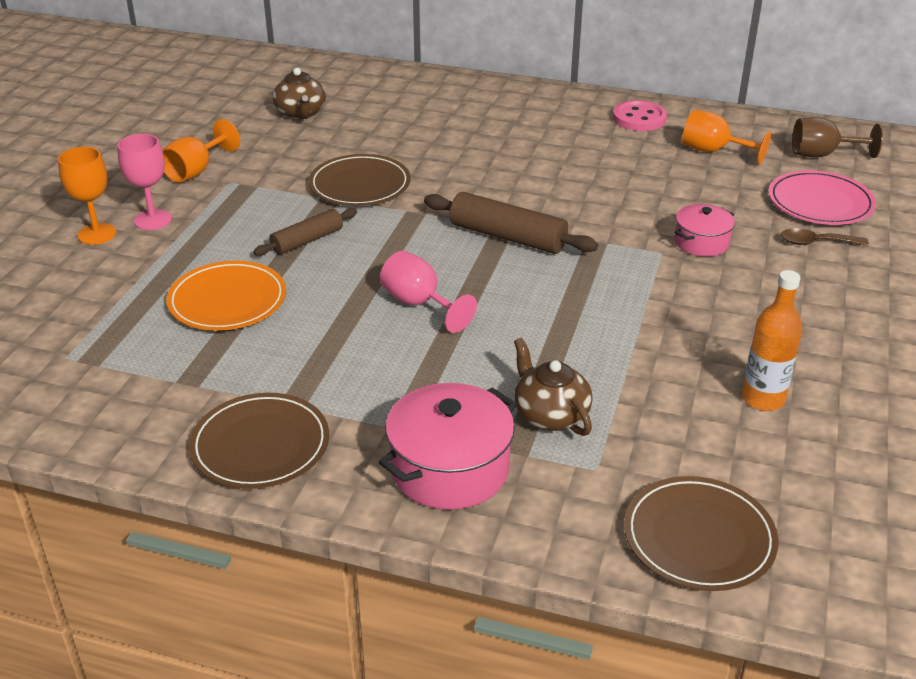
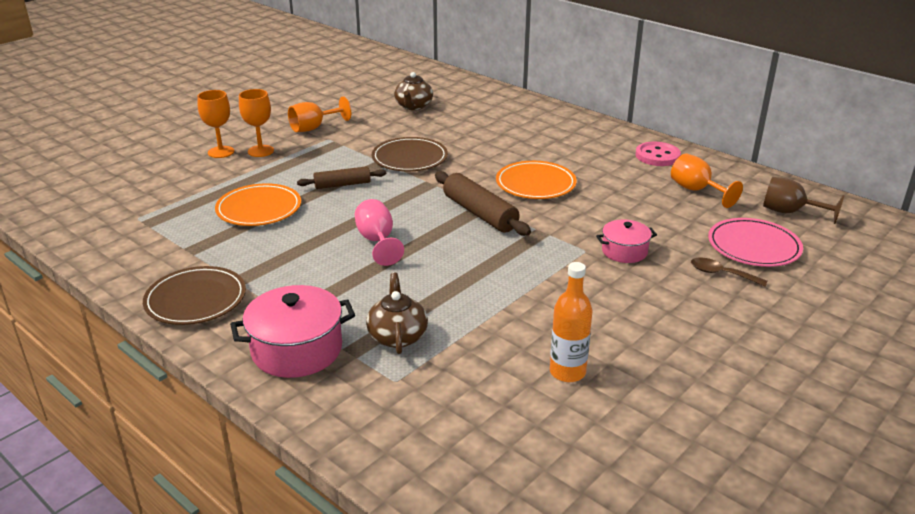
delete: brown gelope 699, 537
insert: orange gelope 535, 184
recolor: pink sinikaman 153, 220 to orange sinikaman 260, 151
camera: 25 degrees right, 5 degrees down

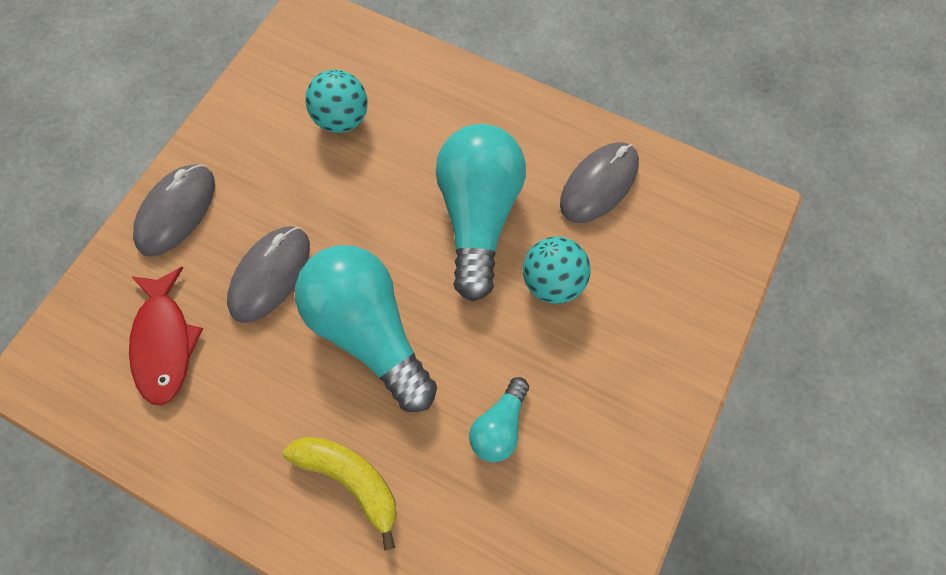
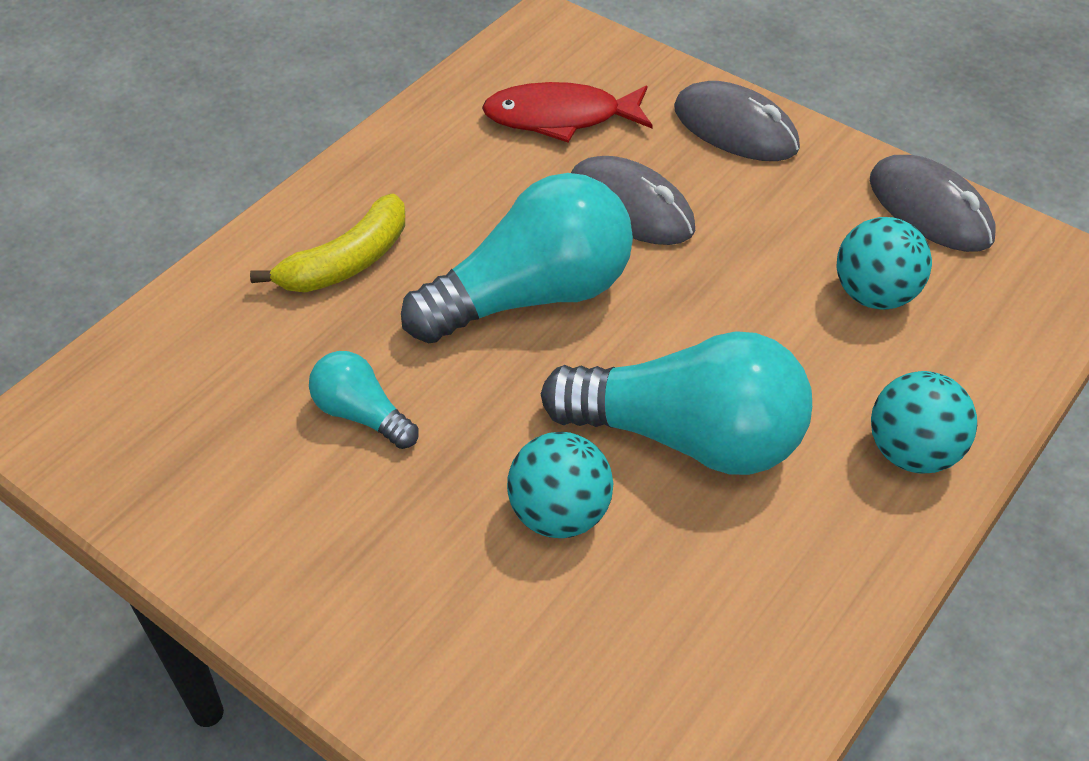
insert: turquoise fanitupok 912, 452
move: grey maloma 599, 184 to 930, 209
camera: 100 degrees right, 20 degrees down

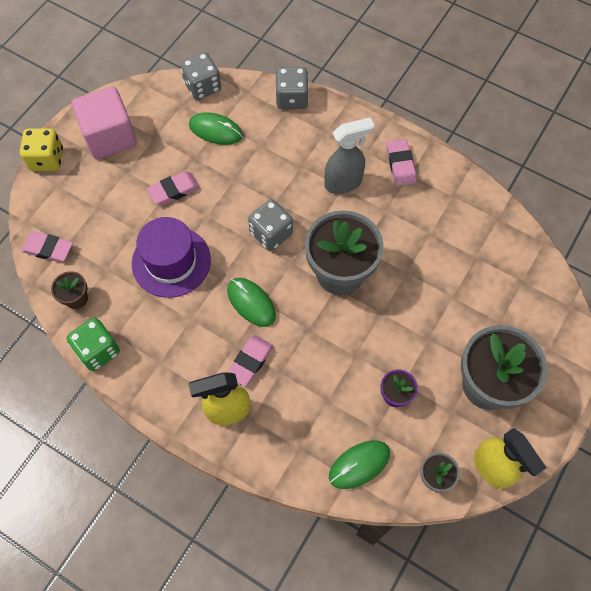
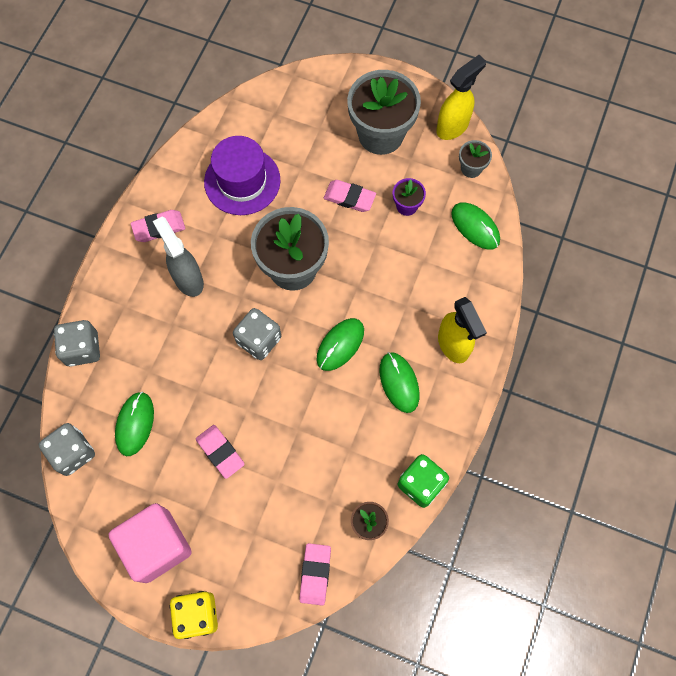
insert: green maloma 399, 383
move: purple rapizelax 171, 261 to 242, 181; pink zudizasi 250, 361 to 349, 198
camera: 100 degrees left, 5 degrees up

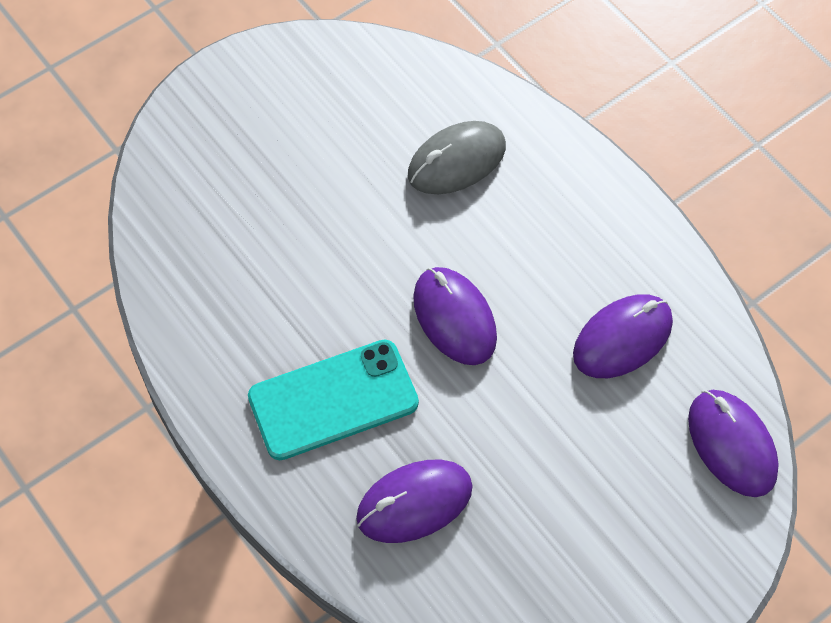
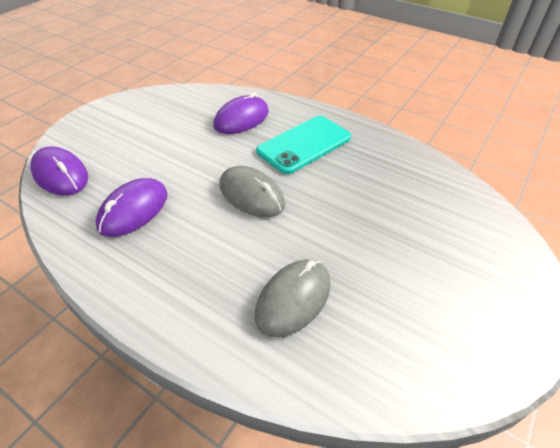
recolor: purple maloma 454, 318 to grey maloma 251, 195
camera: 160 degrees right, 15 degrees down

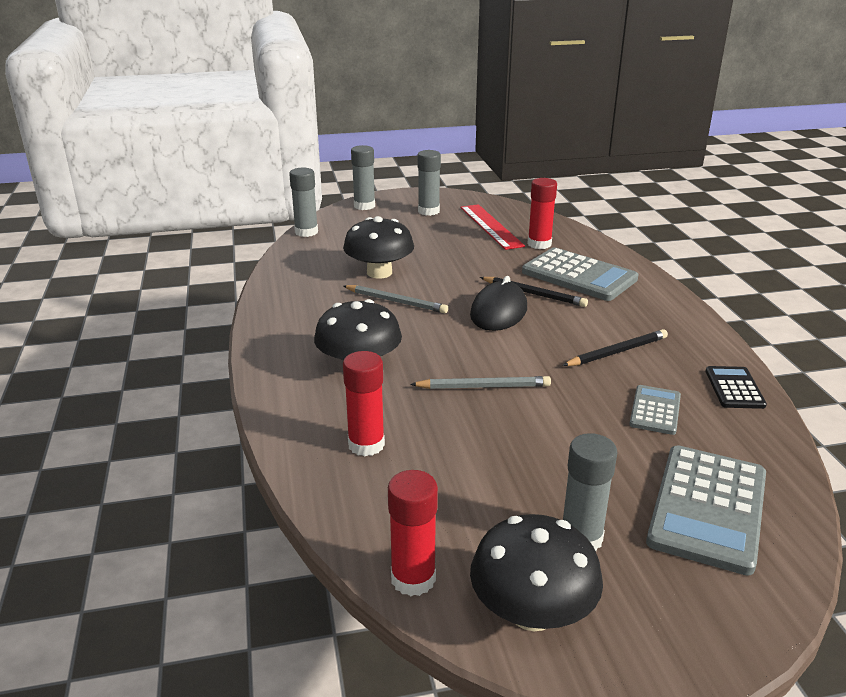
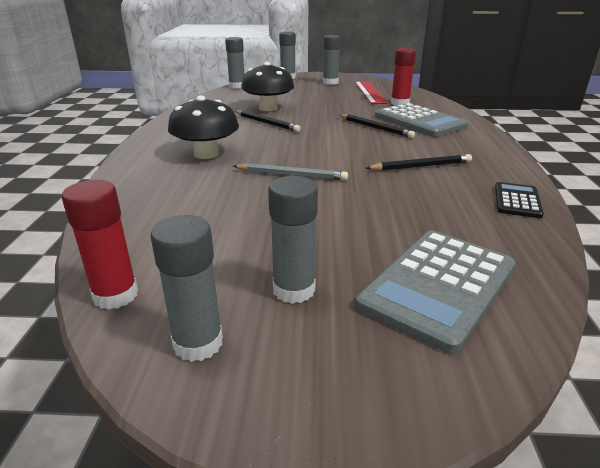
delete: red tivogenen 366, 444; black maloma 499, 312; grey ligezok 655, 410
replace: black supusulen 532, 612 to grey tivogenen 198, 343
recolor: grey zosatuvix 396, 301 to black zosatuvix 266, 123
camera: 15 degrees right, 0 degrees up

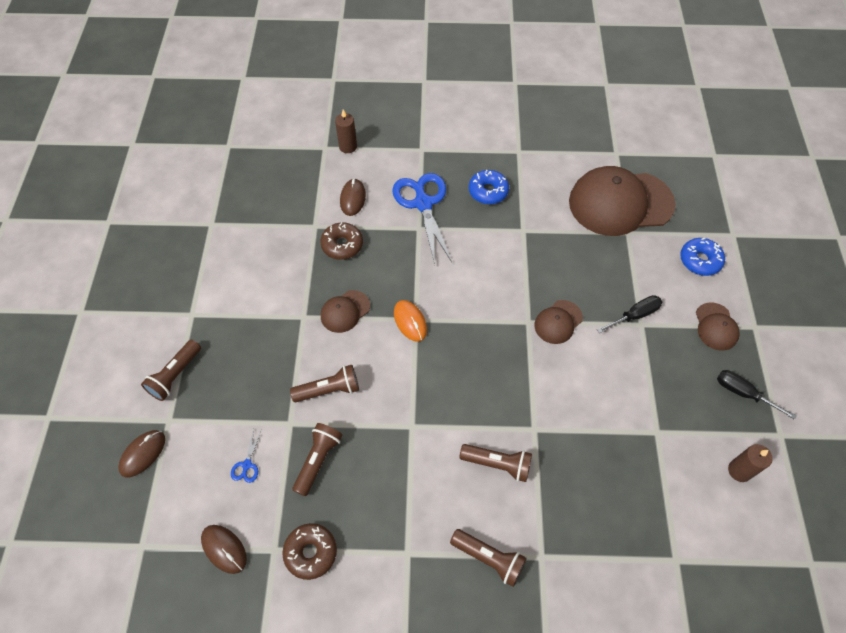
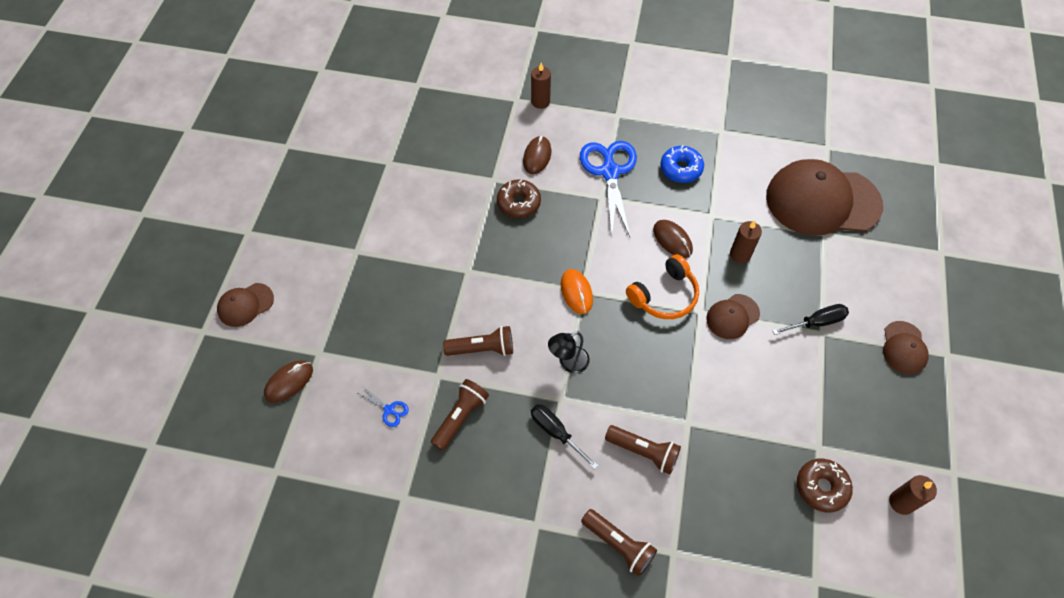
delete: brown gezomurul 175, 375; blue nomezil 700, 260
insert: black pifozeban 568, 363; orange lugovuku 664, 295; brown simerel 740, 254
move: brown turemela 345, 311 to 245, 305; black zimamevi 743, 393 to 556, 433; brown maloma 224, 549 to 672, 240; brown nomezil 311, 552 to 821, 487
rotate: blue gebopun 247, 465 = 389, 410 75 degrees counterclockwise
camera: 10 degrees right, 0 degrees up

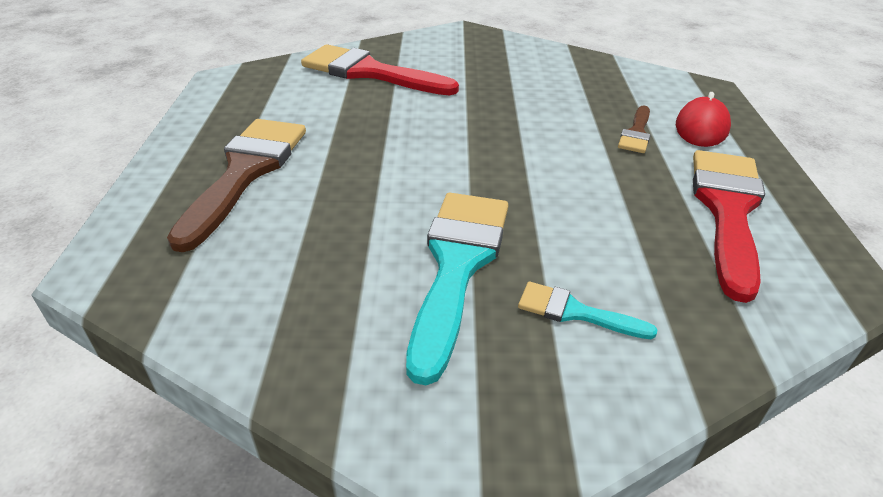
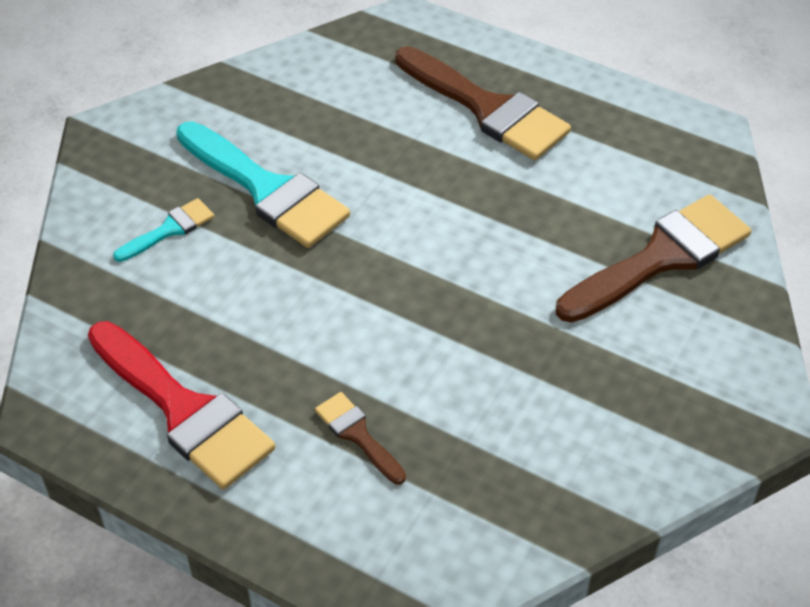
delete: red maloma 701, 127
recolor: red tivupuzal 370, 72 to brown tivupuzal 661, 258
camera: 120 degrees right, 10 degrees up

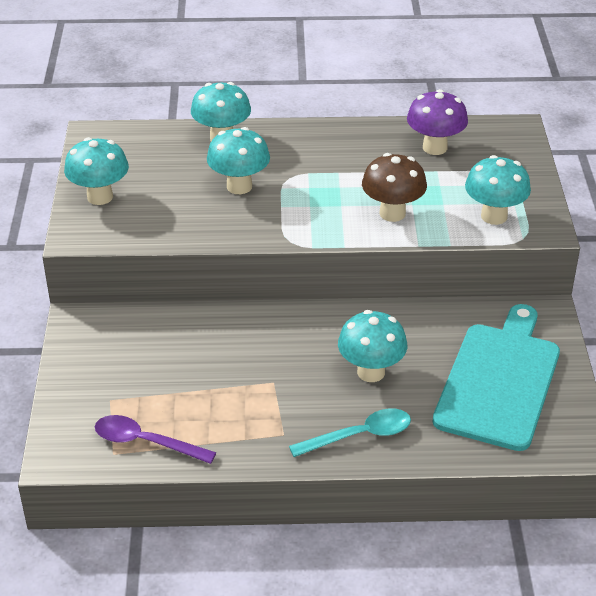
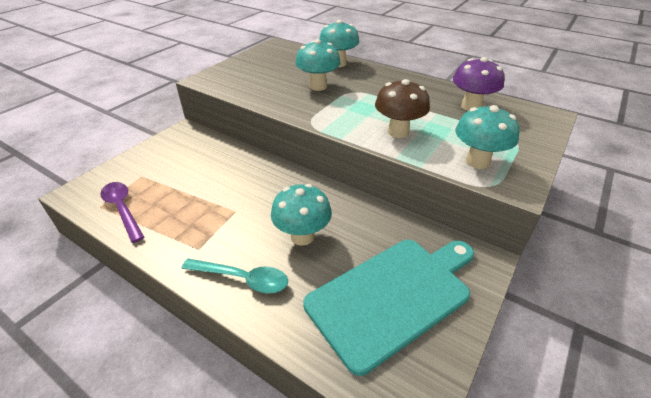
delete: turquoise supusulen 100, 197
camera: 35 degrees right, 0 degrees up

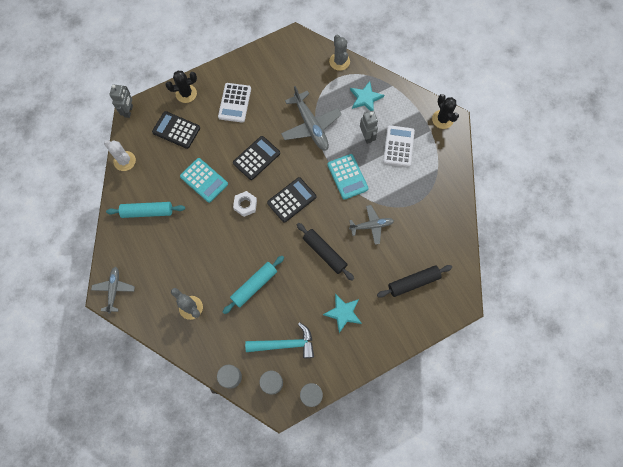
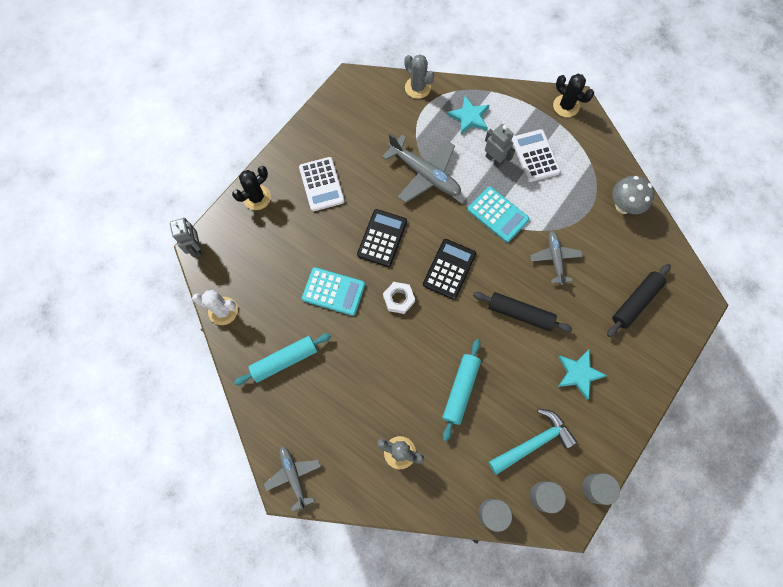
delete: black ligezok 176, 130
insert: grey supusulen 623, 206
rotate: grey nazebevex 371, 226 = 555, 259 60 degrees counterclockwise
camera: 25 degrees left, 0 degrees up

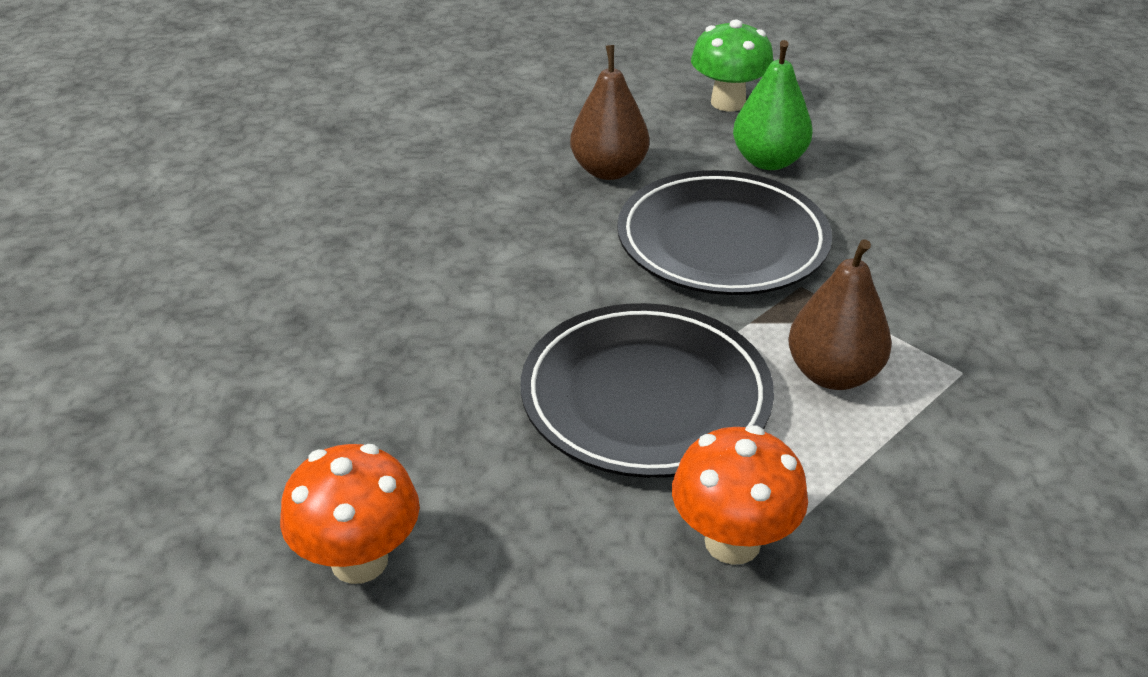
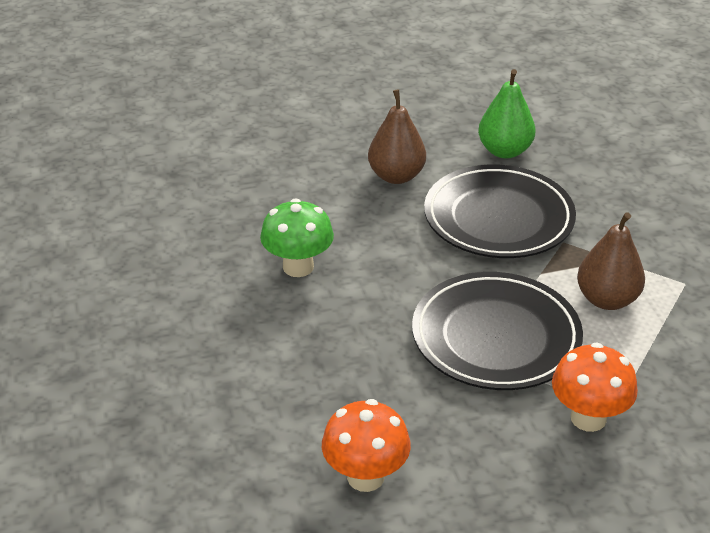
move: green supusulen 728, 103 to 298, 267
camera: 15 degrees left, 0 degrees up

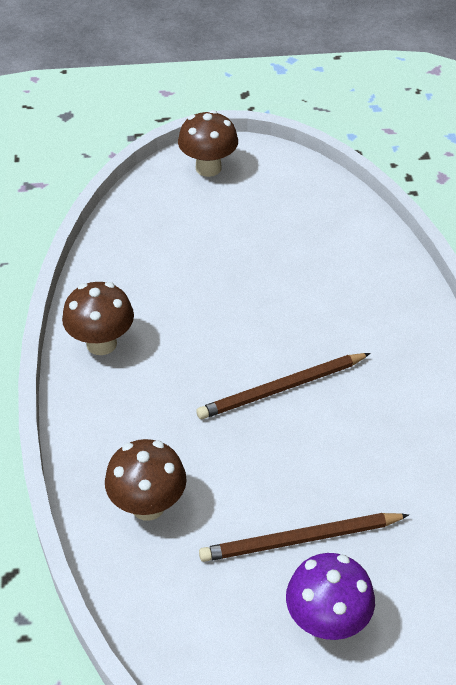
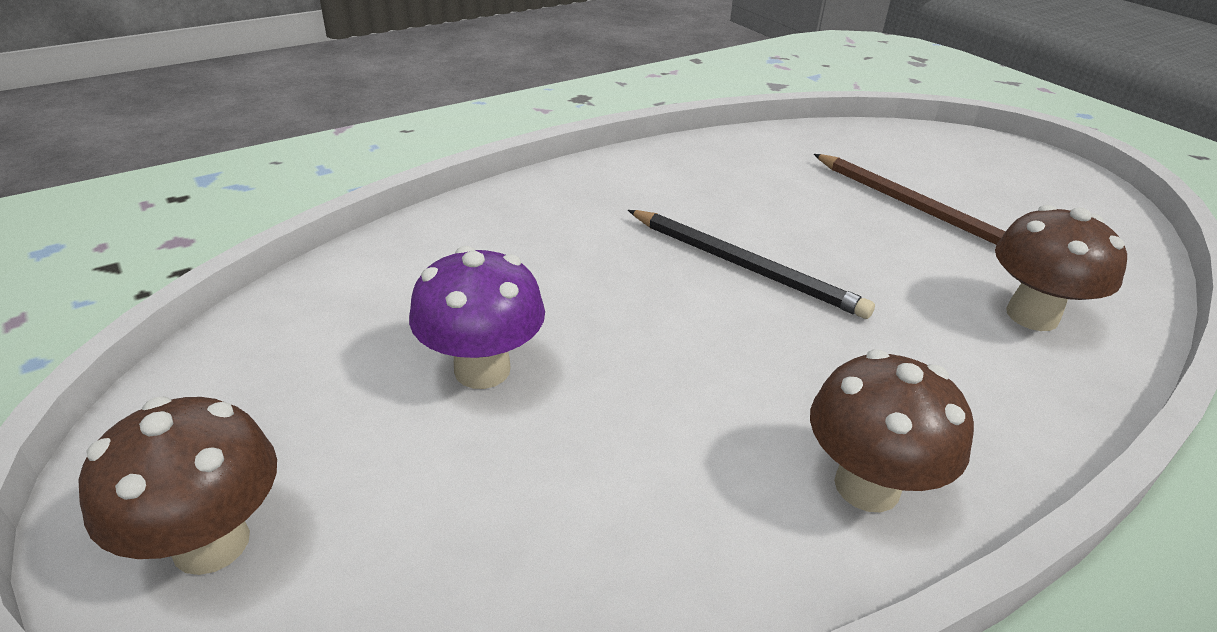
move: purple supusulen 326, 622 to 482, 369
recolor: brown zosatuvix 281, 388 to black zosatuvix 744, 266
camera: 120 degrees left, 10 degrees down

